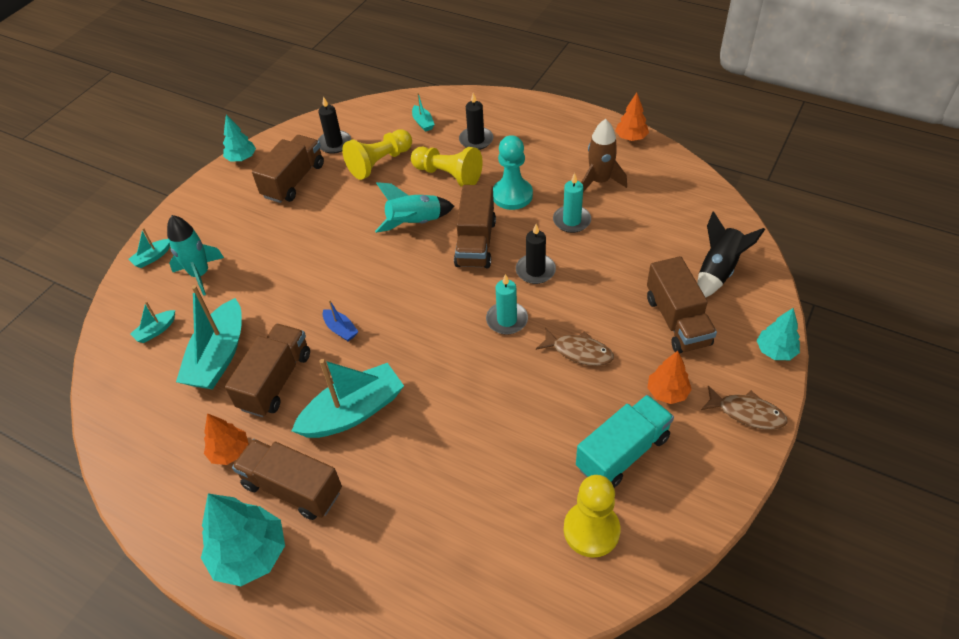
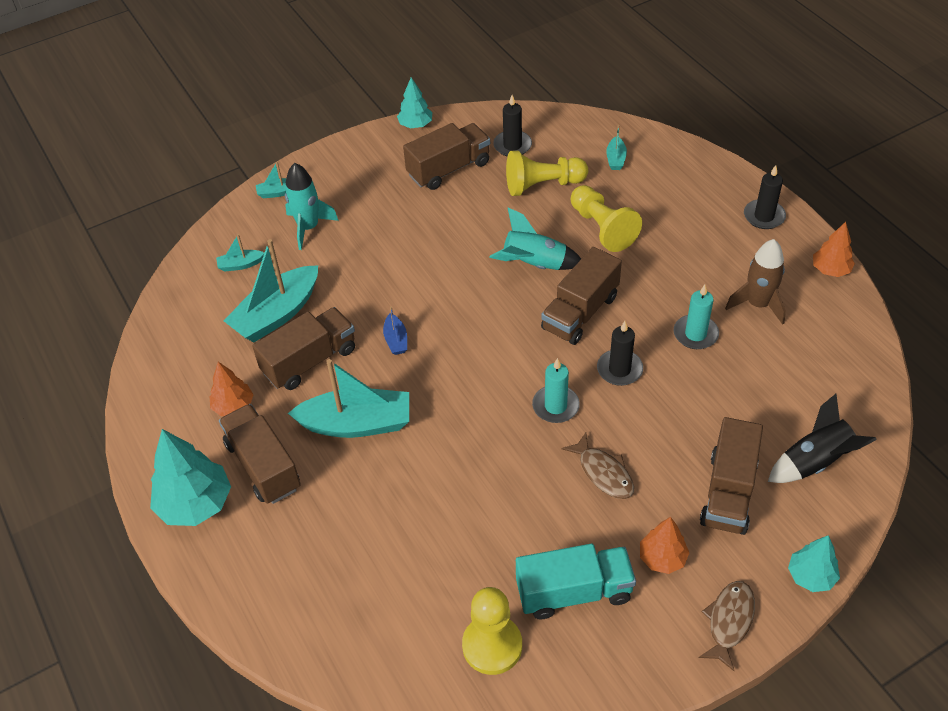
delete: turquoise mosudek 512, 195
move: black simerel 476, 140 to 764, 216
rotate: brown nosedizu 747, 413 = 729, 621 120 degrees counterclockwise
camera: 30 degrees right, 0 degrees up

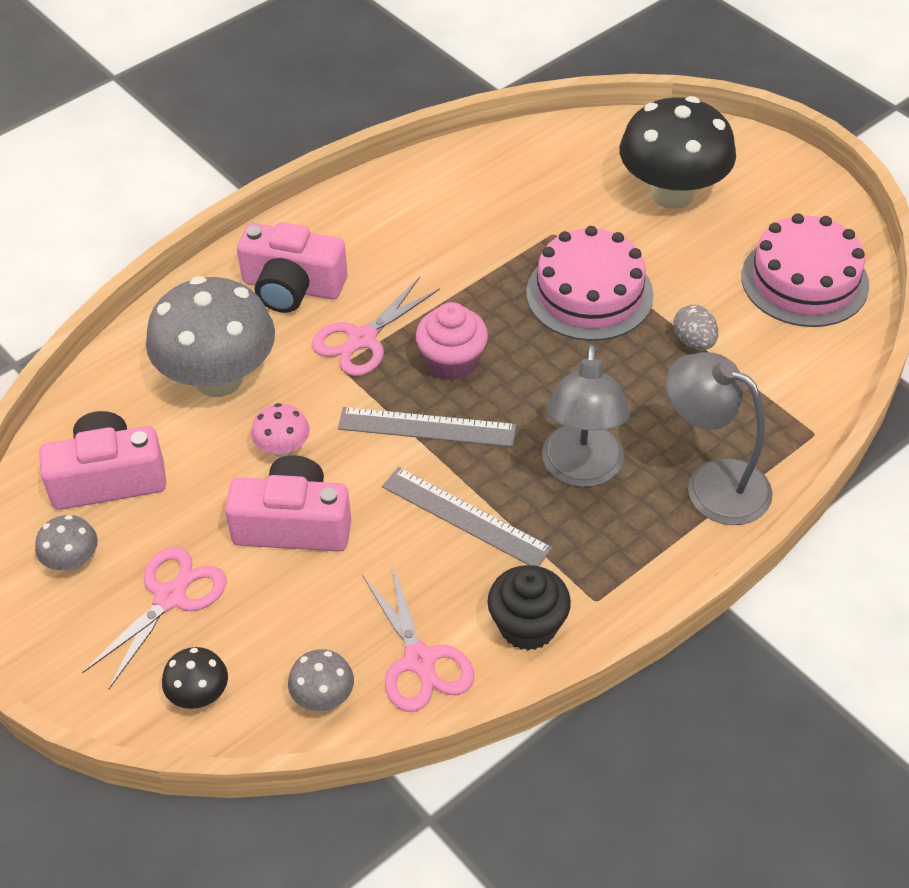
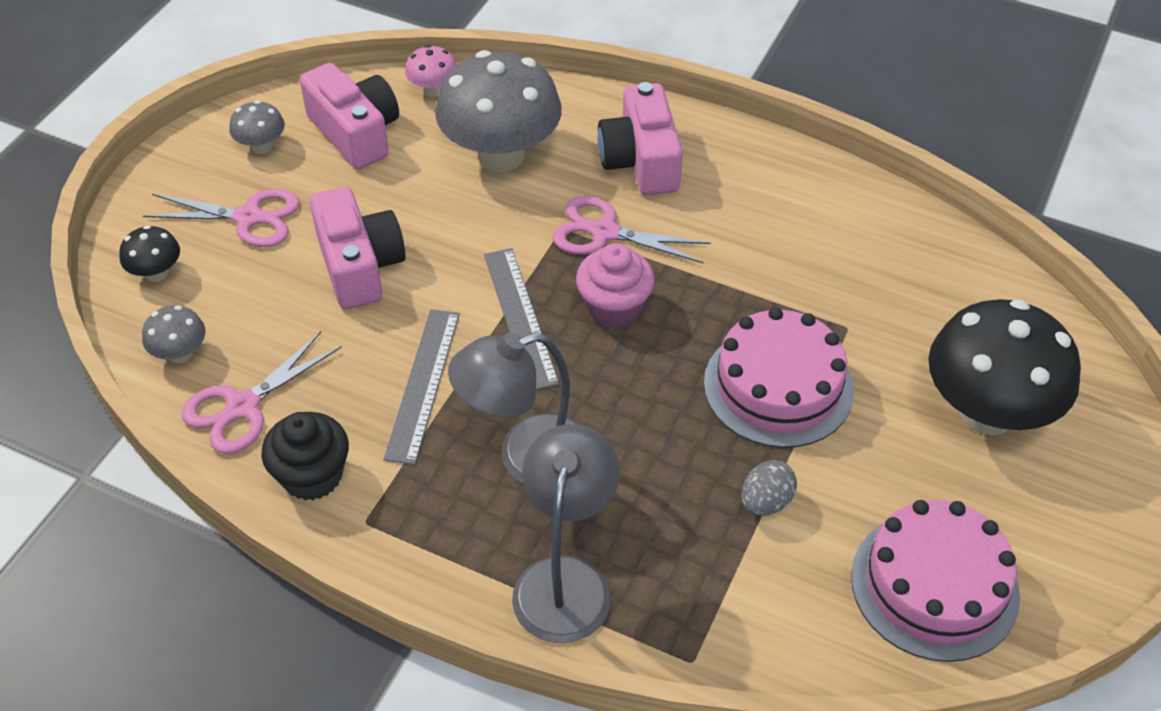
move: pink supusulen 283, 449 to 433, 90
camera: 65 degrees right, 0 degrees up

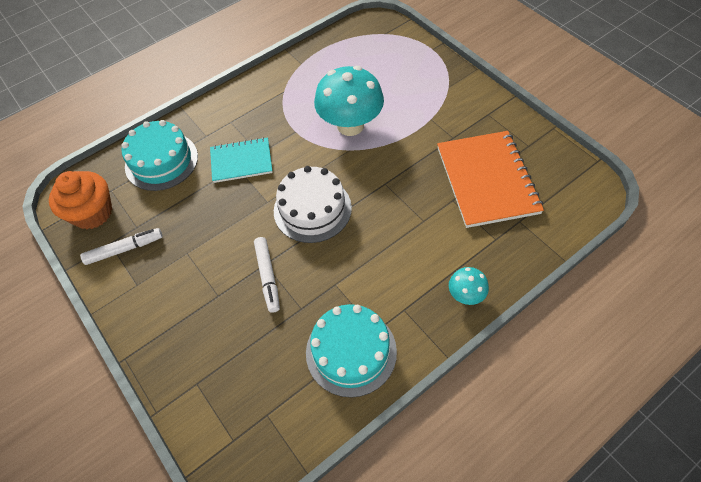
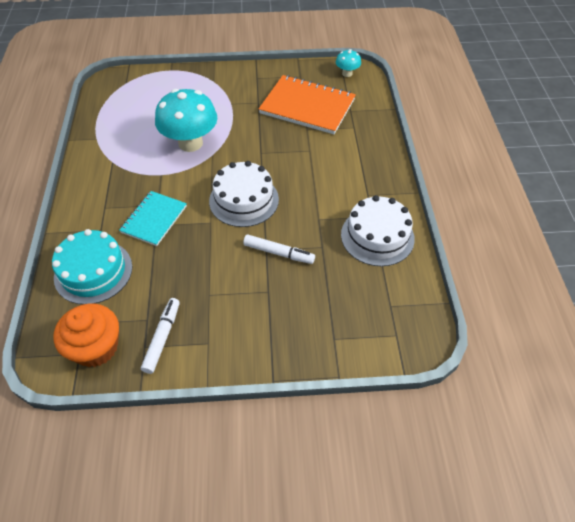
move: turquoise supusulen 465, 295 to 347, 73
recolor: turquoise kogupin 351, 352 to white kogupin 377, 236
camera: 60 degrees left, 5 degrees down

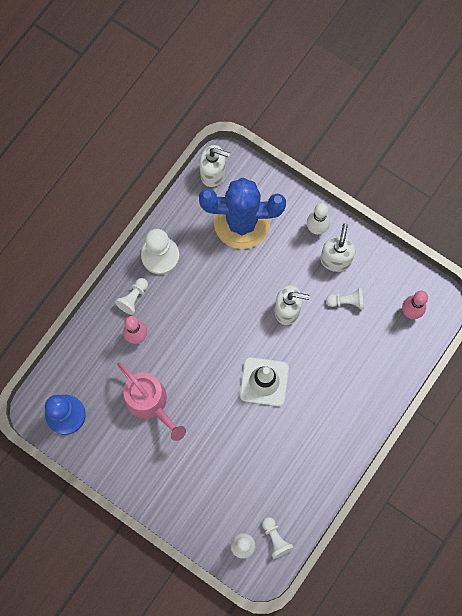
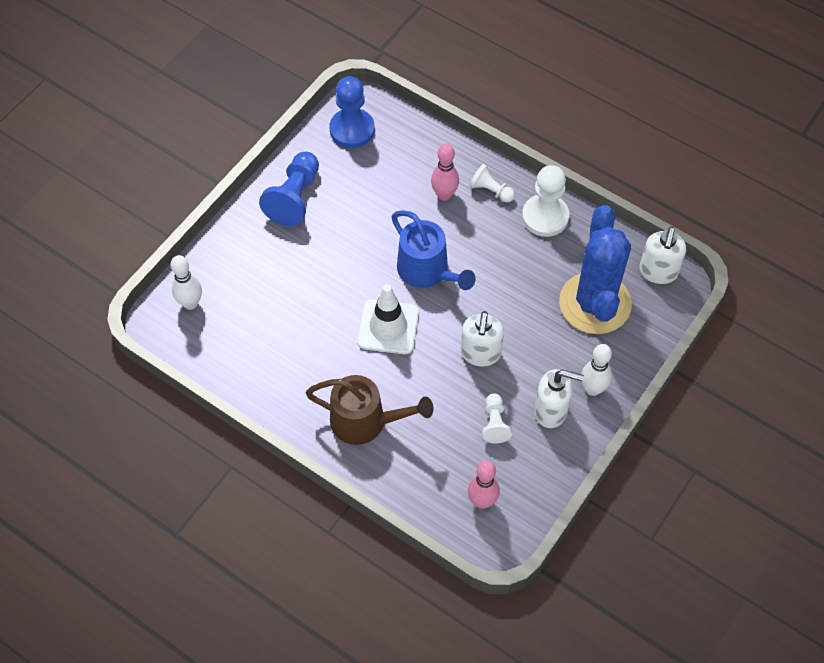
delete: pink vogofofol 150, 403; white mosudek 275, 539
insert: blue mosudek 294, 198; brown vogofofol 366, 422; blue vogofofol 428, 272
camera: 90 degrees right, 15 degrees down

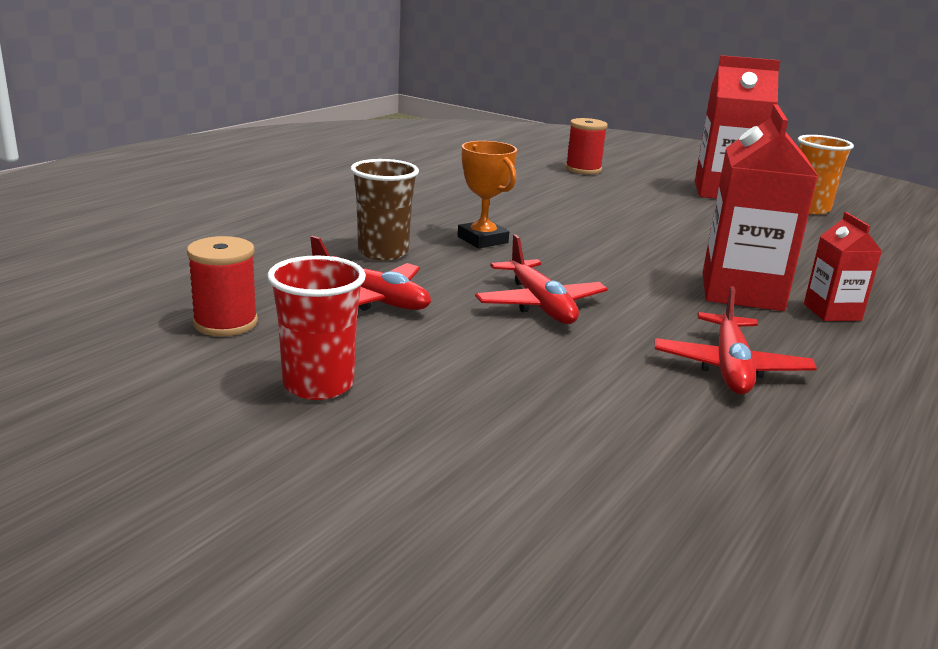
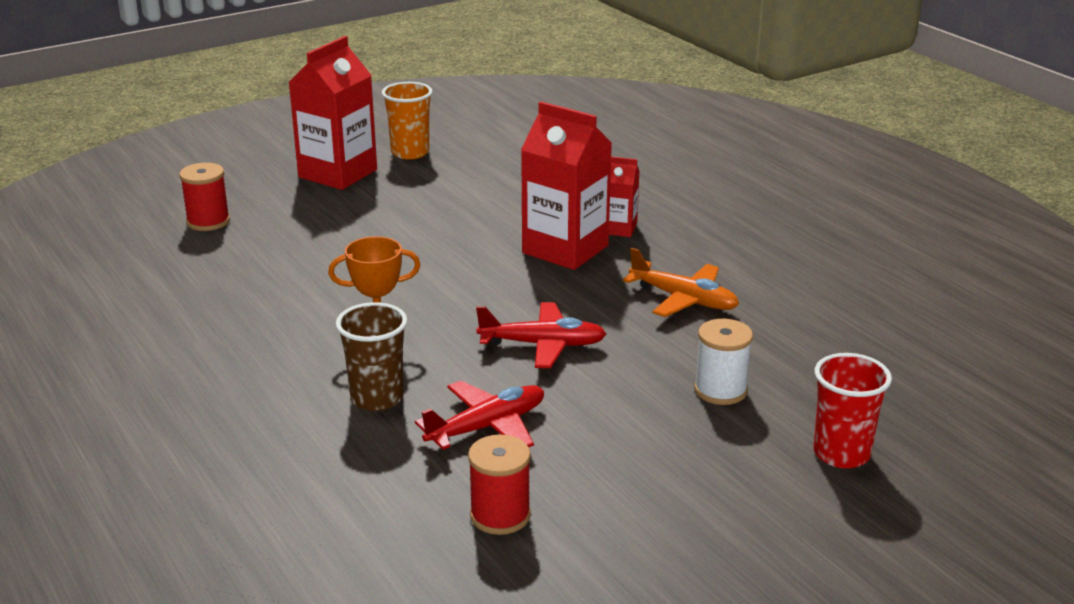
insert: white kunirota 720, 390
move: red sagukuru 318, 385 to 841, 454
recolor: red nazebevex 730, 368 to orange nazebevex 684, 299
camera: 65 degrees left, 5 degrees up

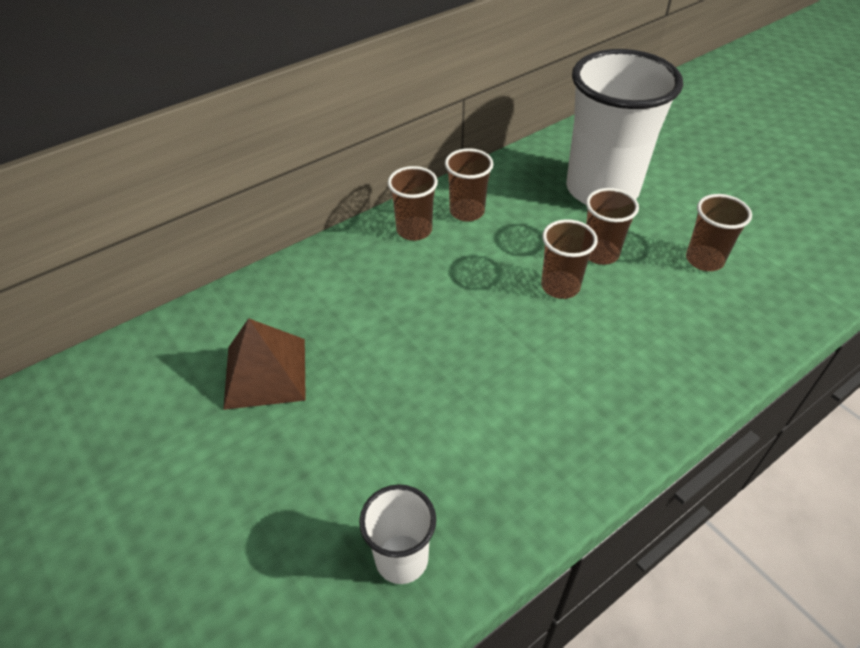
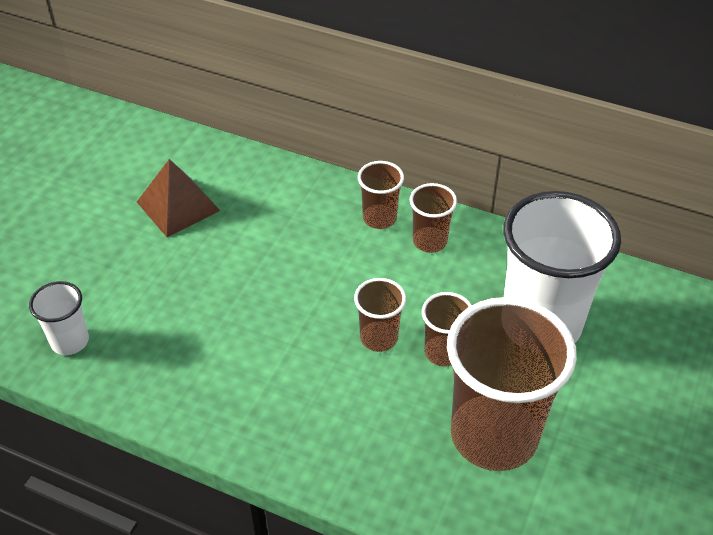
resize: brown sagukuru 704, 260 = 494, 435 x2.14
camera: 60 degrees right, 0 degrees up

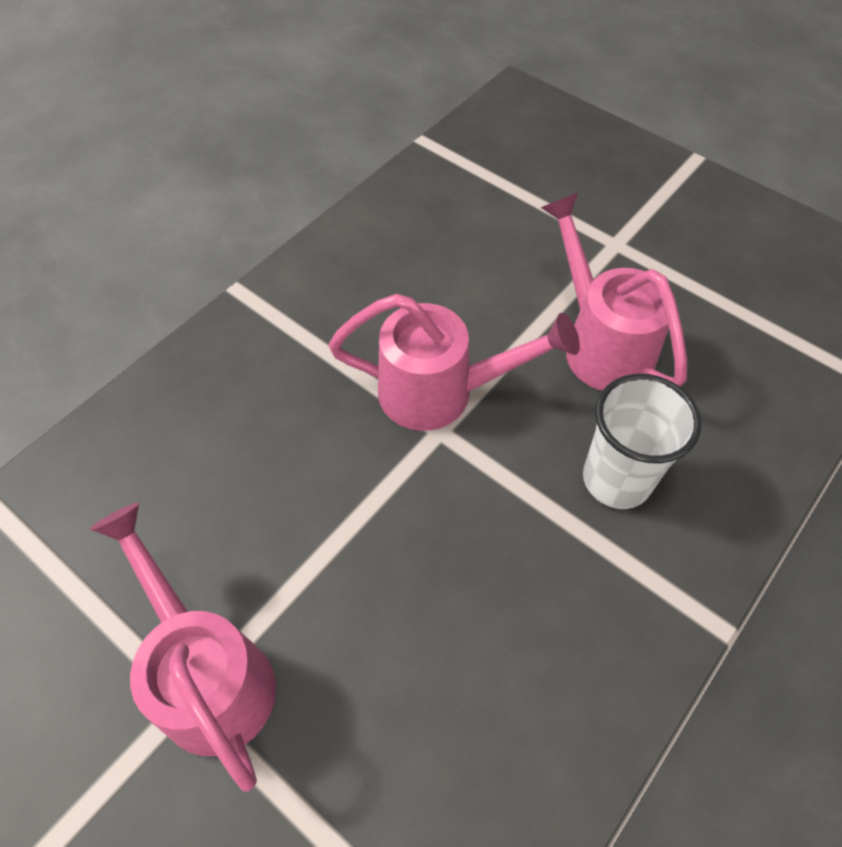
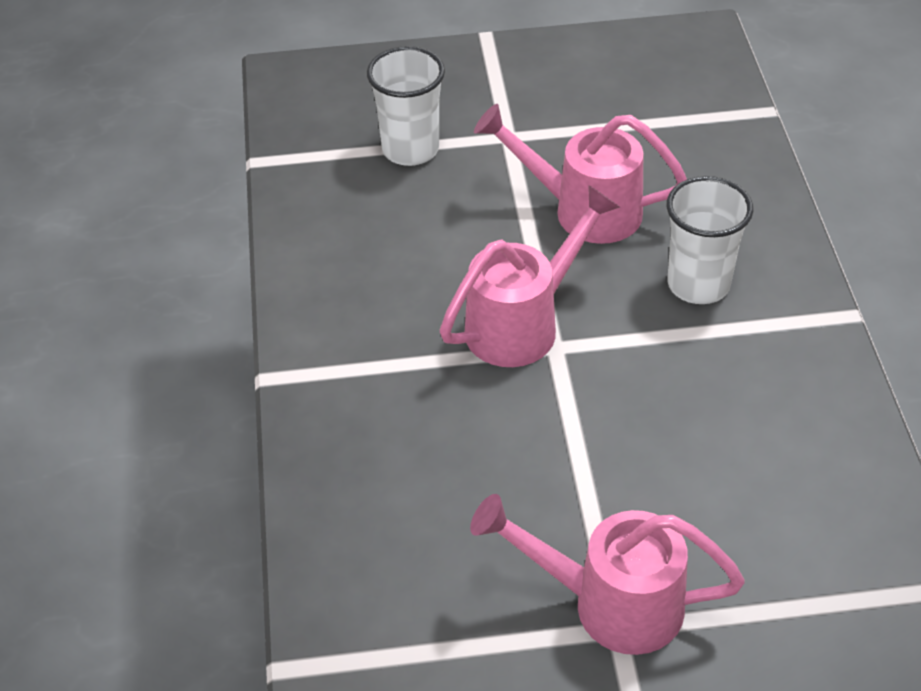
insert: white sagukuru 410, 149
camera: 45 degrees left, 10 degrees down

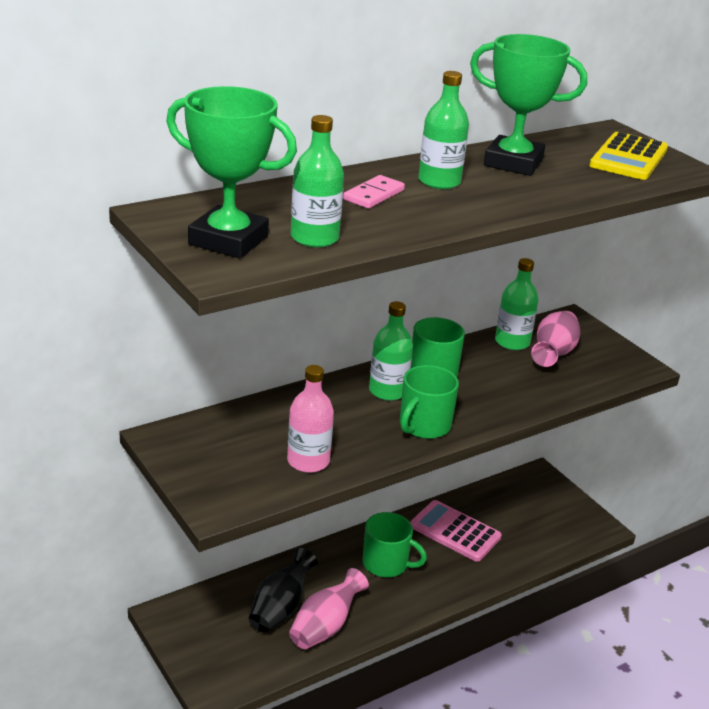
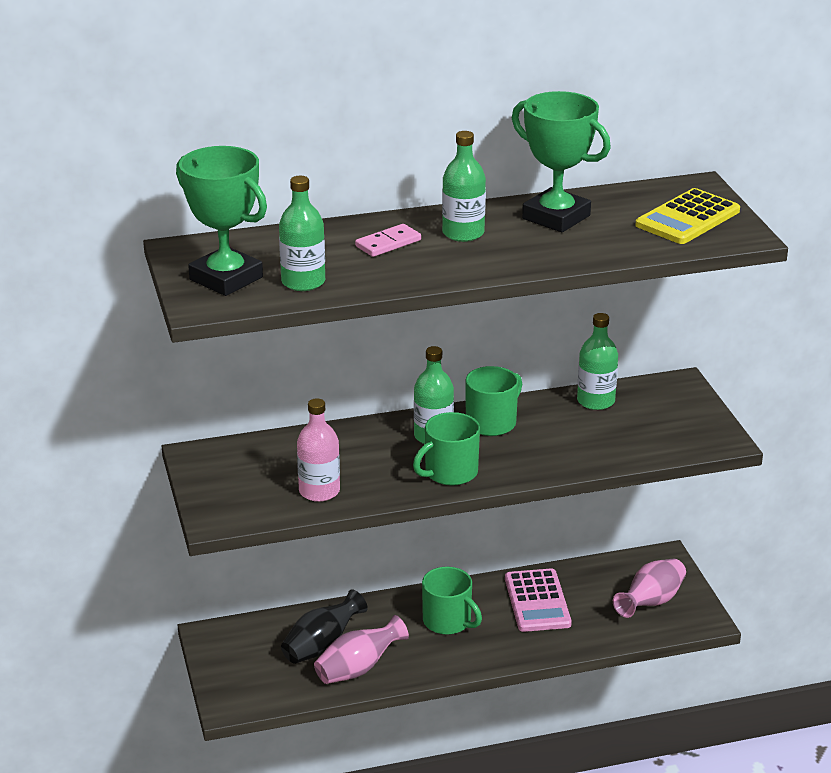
move: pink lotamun 553, 354 to 651, 602
rotate: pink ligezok 455, 531 = 537, 601 150 degrees counterclockwise
camera: 20 degrees right, 0 degrees up

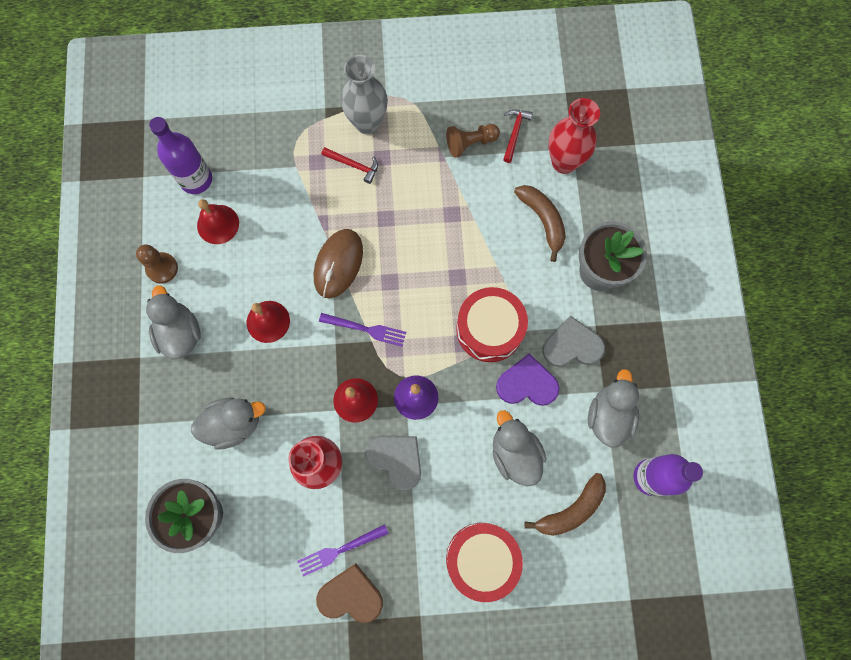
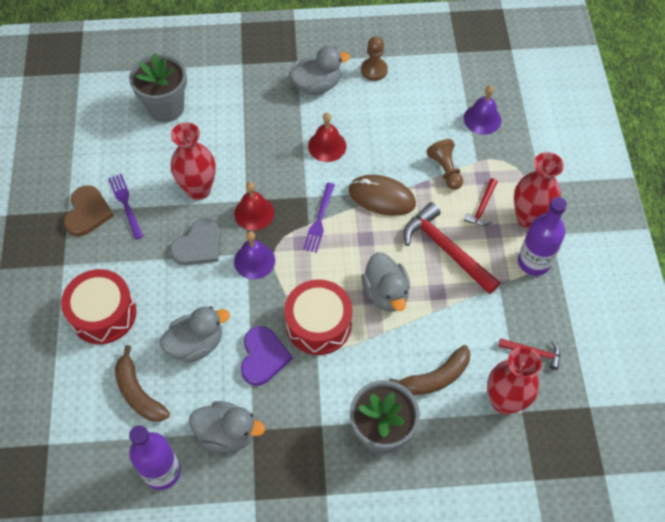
delete: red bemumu 218, 224; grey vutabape 572, 345
insert: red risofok 446, 249; purple bemumu 482, 119
move: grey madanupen 233, 424 to 386, 293; brown mosudek 470, 143 to 445, 170; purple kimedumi 196, 179 to 534, 262
recolor: grey lotamun 367, 123 to red lotamun 528, 218
camera: 90 degrees right, 15 degrees down

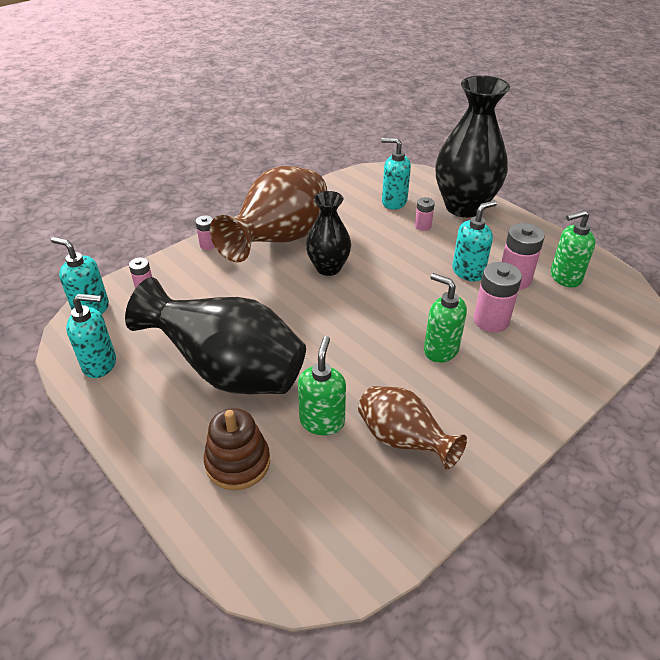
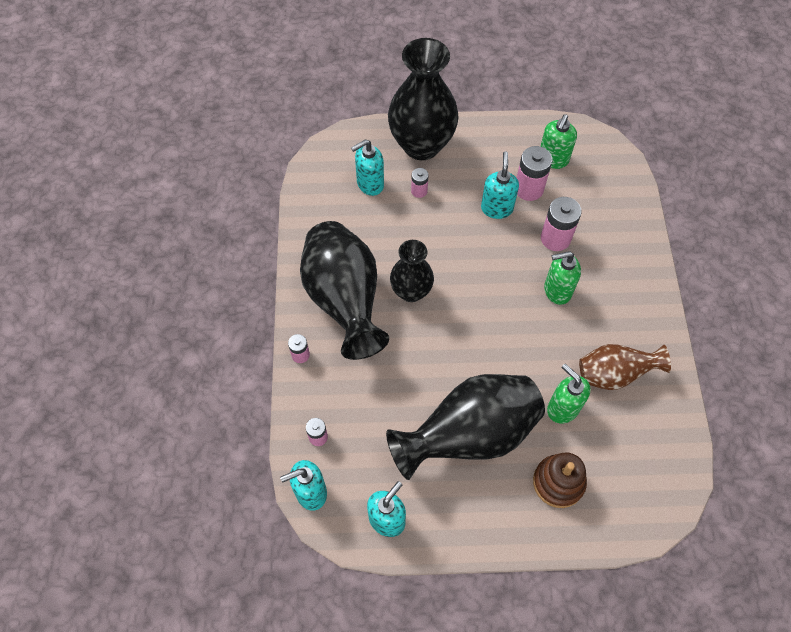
recolor: brown lotamun 279, 241 to black lotamun 344, 300
camera: 50 degrees left, 20 degrees up

